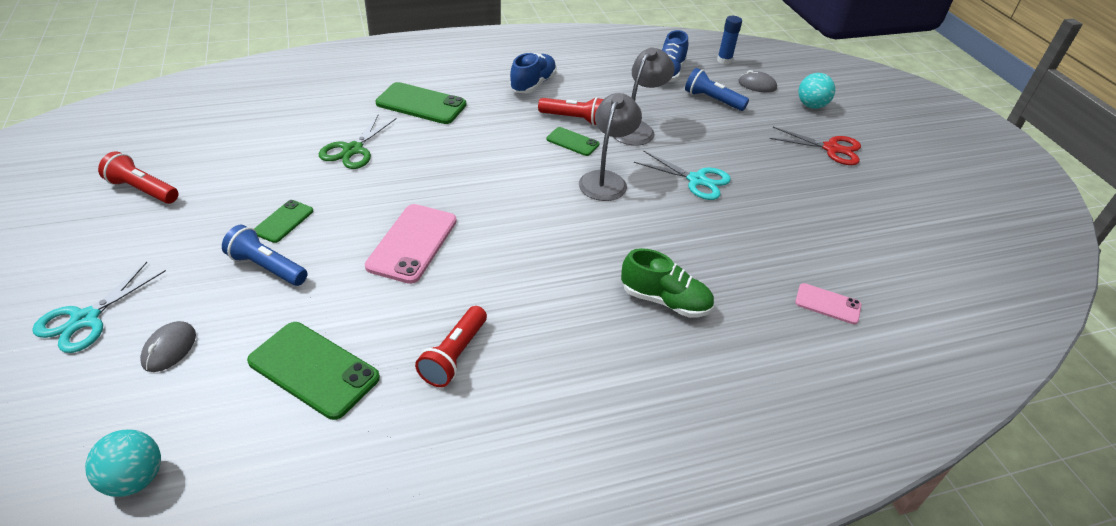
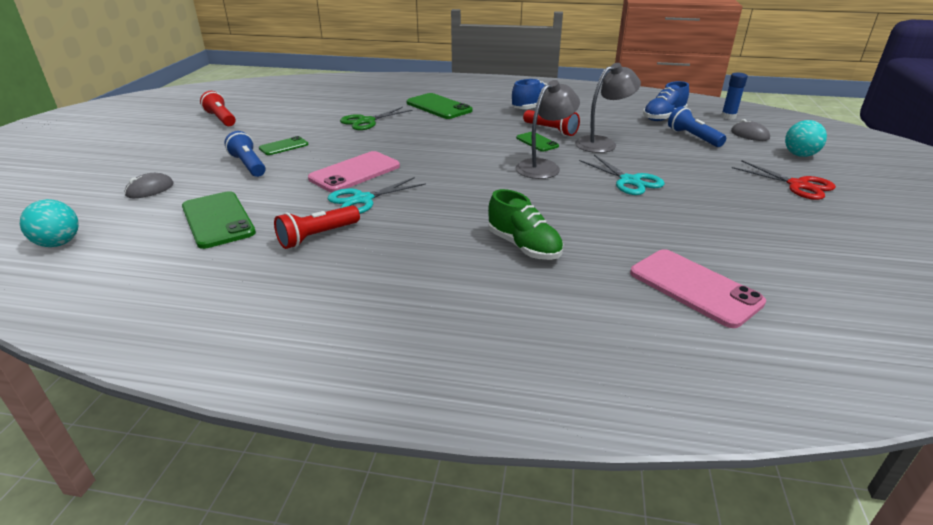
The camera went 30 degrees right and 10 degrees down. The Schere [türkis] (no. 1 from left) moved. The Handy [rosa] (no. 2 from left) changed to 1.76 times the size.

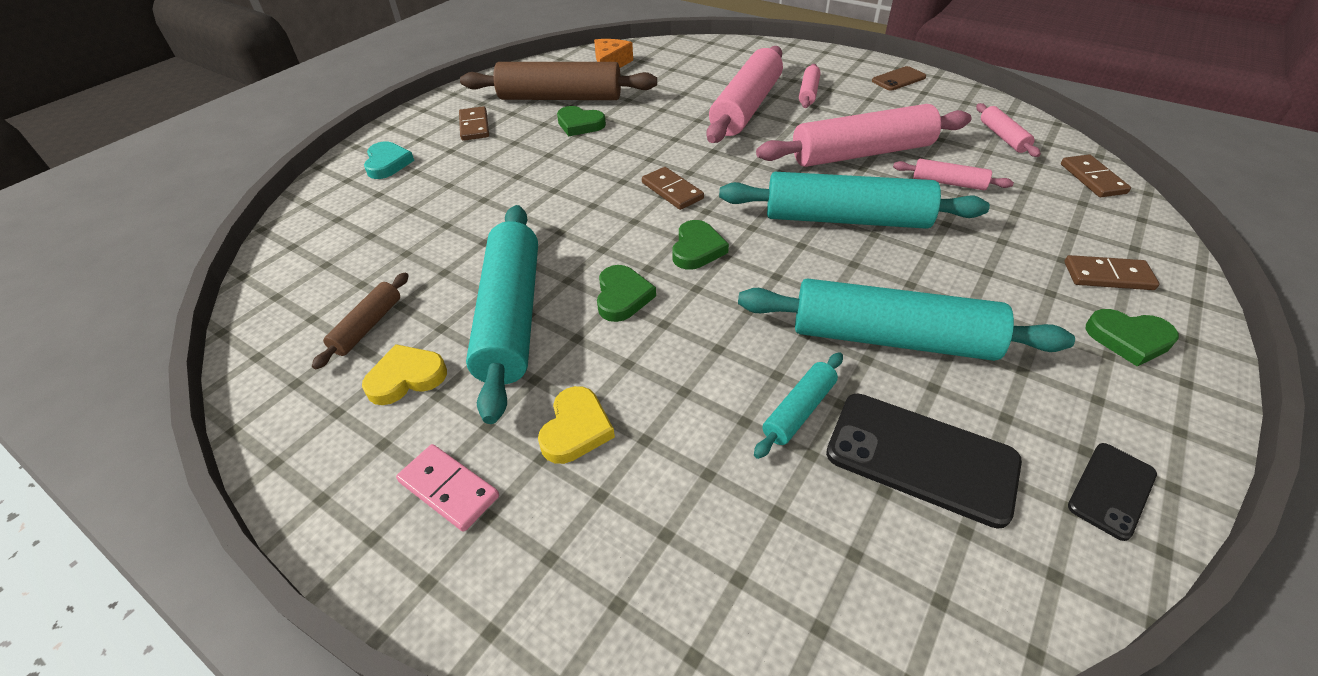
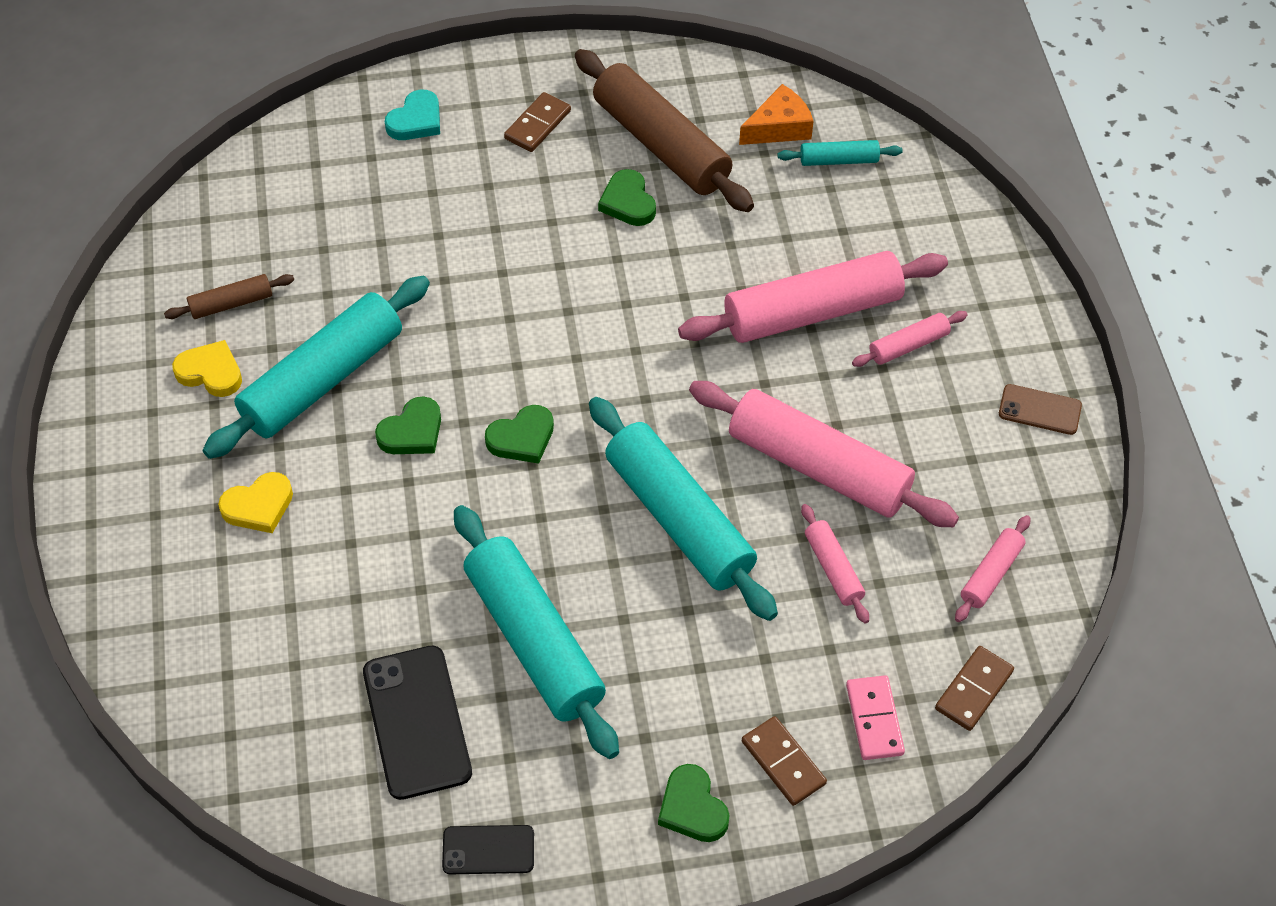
The camera went 45 degrees right and 10 degrees up. The Dominostein [braun] (no. 2 from left) disappeared. The Dominostein [rosa] moved. The Nudelholz [türkis] (no. 2 from left in the first image) moved.

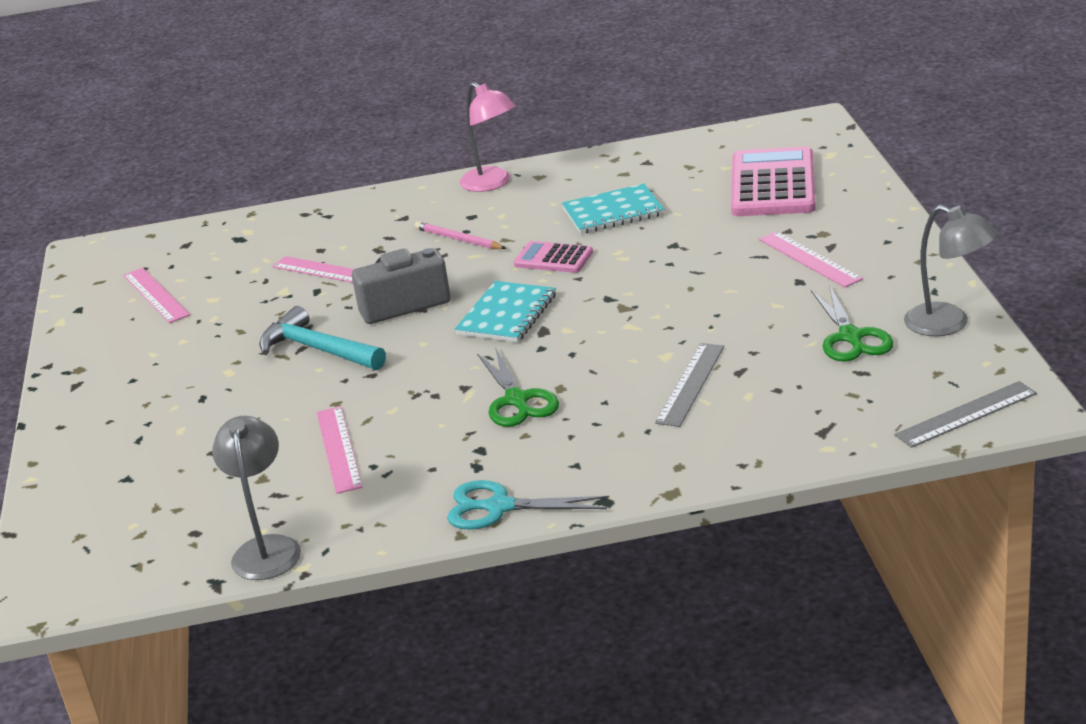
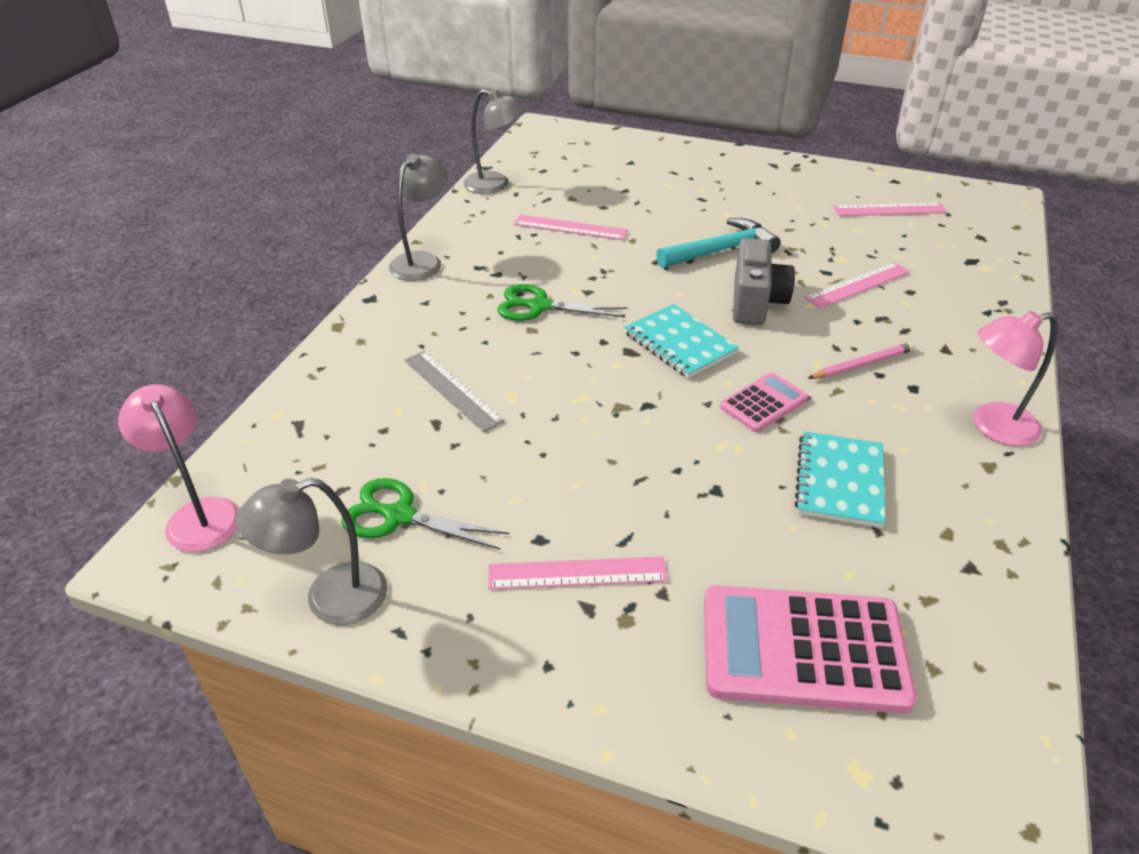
The camera went 115 degrees right and 10 degrees up. The Schere [türkis] was replaced by the Lampe [grau] (no. 2 from left). The Lineal [grau] (no. 2 from left) was replaced by the Lampe [rosa] (no. 1 from left). The Taschenrechner [rosa] (no. 2 from left) turned 150 degrees clockwise.

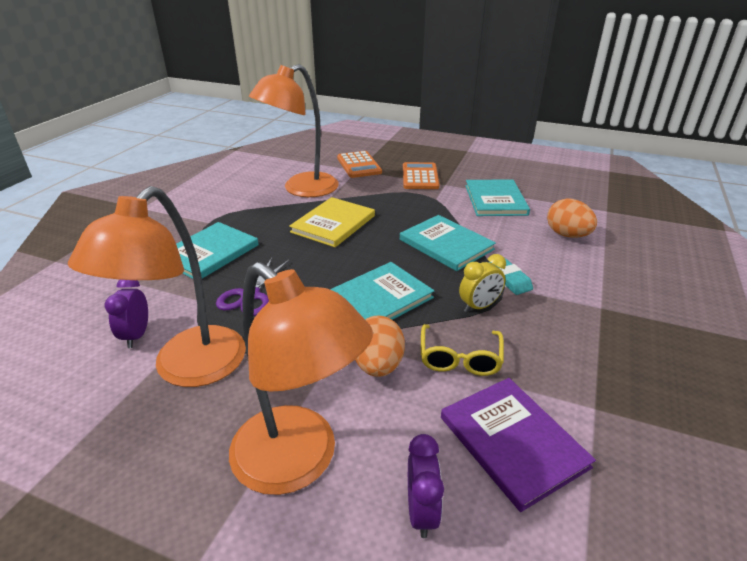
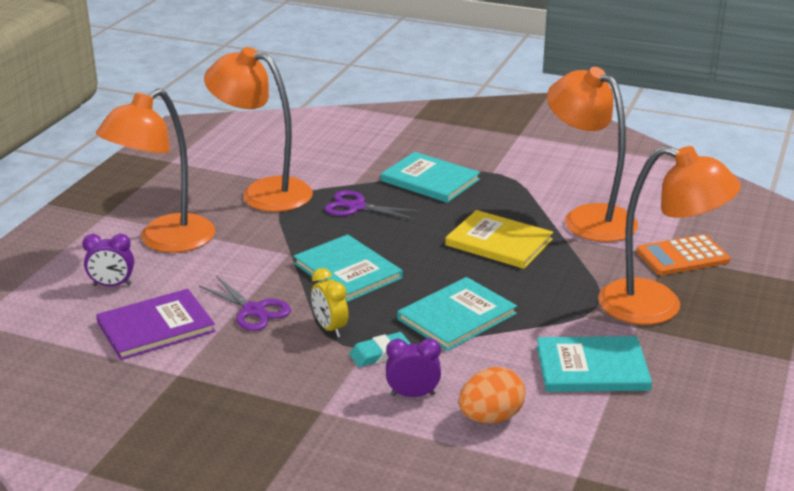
The camera went 90 degrees right and 5 degrees down. The Ei [orange] (no. 1 from left) disappeared. The Wecker [lila] (no. 1 from left in the first image) moved. The Taschenrechner [orange] (no. 2 from left) was replaced by the Lampe [orange] (no. 4 from left). The Brille [gelb] was replaced by the Schere [lila] (no. 1 from left).

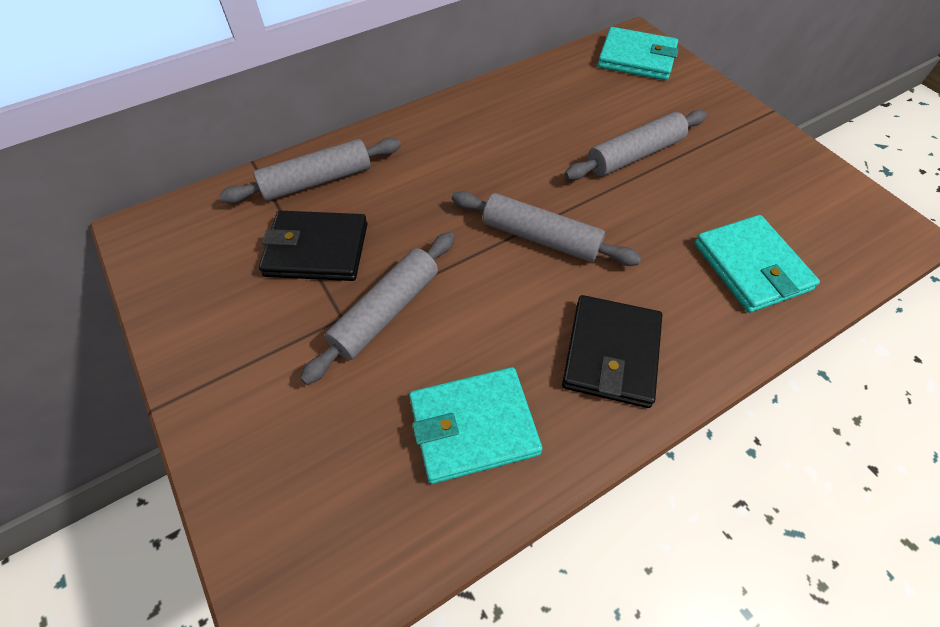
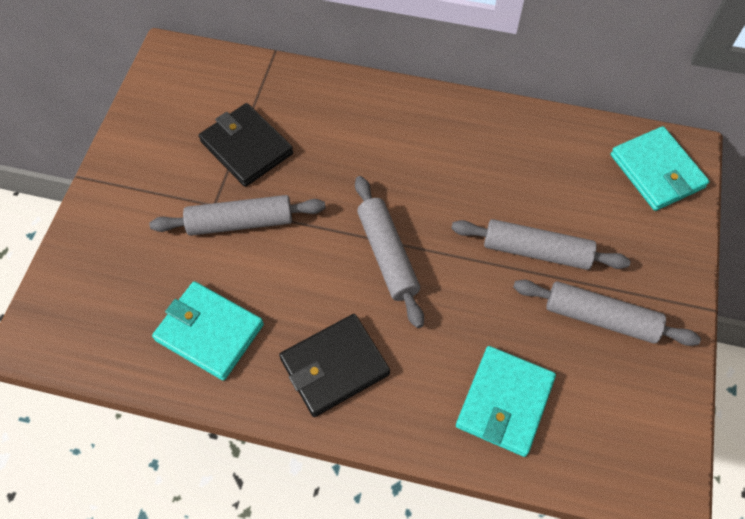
The camera went 45 degrees right and 5 degrees up. The Nudelholz [grau] (no. 1 from left in the first image) moved.

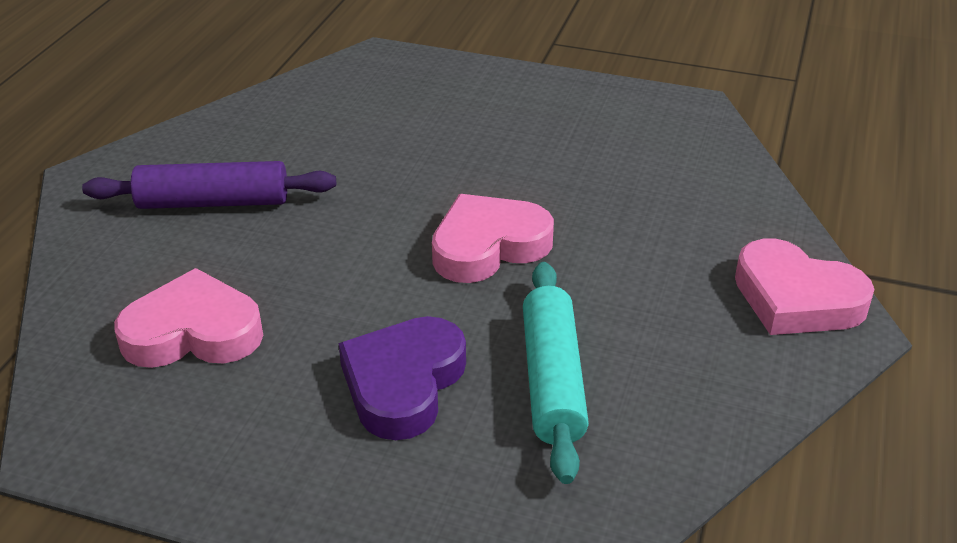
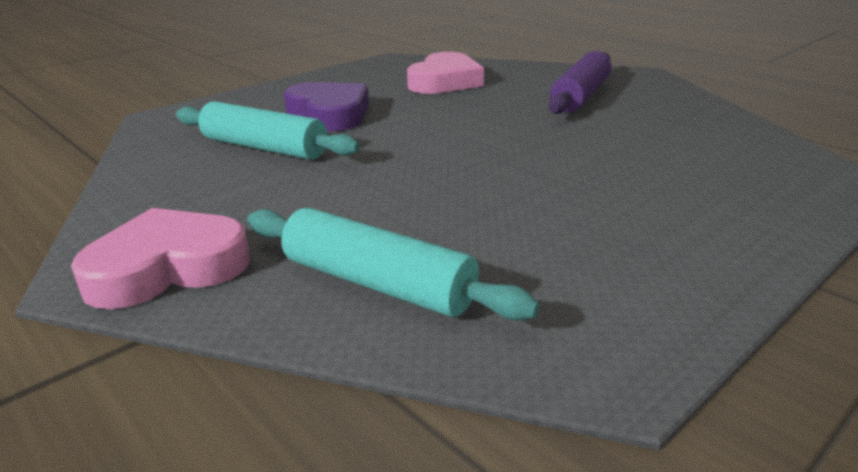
The camera went 120 degrees right and 10 degrees down. The Herz [rosa] (no. 2 from left) disappeared. The Nudelholz [türkis] (no. 2 from left) appeared.

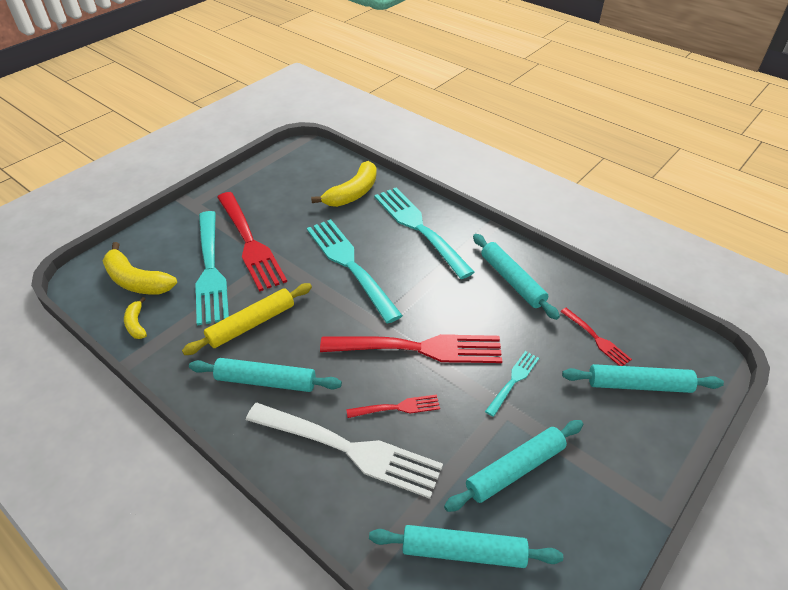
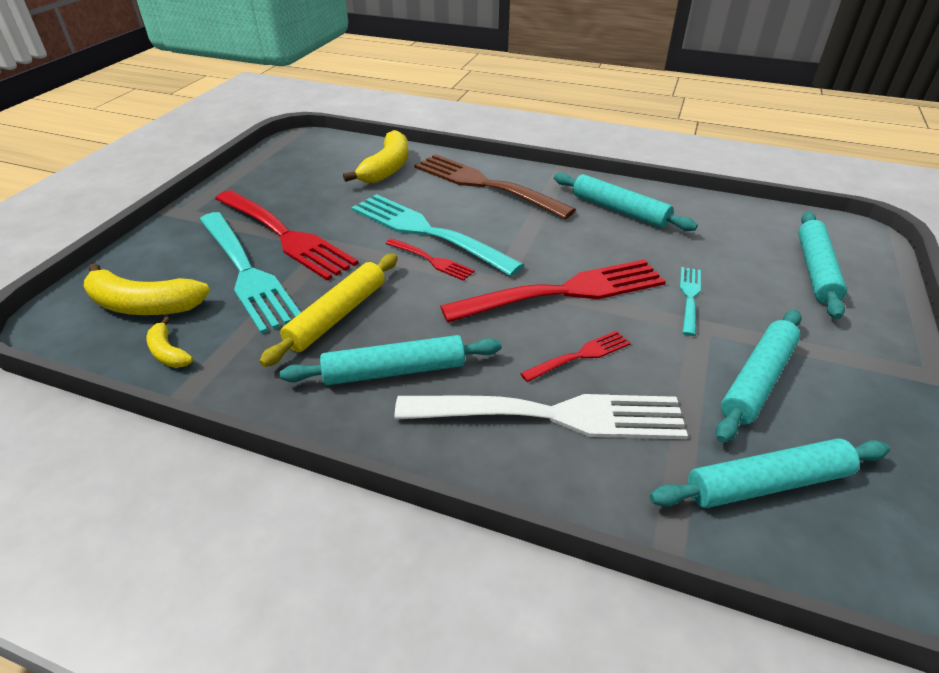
The camera went 20 degrees left and 5 degrees down. The Gabel [rot] (no. 4 from left in the first image) moved. The Gabel [türkis] (no. 3 from left) became the Gabel [braun]. The Nudelholz [türkis] (no. 5 from left) turned 60 degrees counterclockwise.

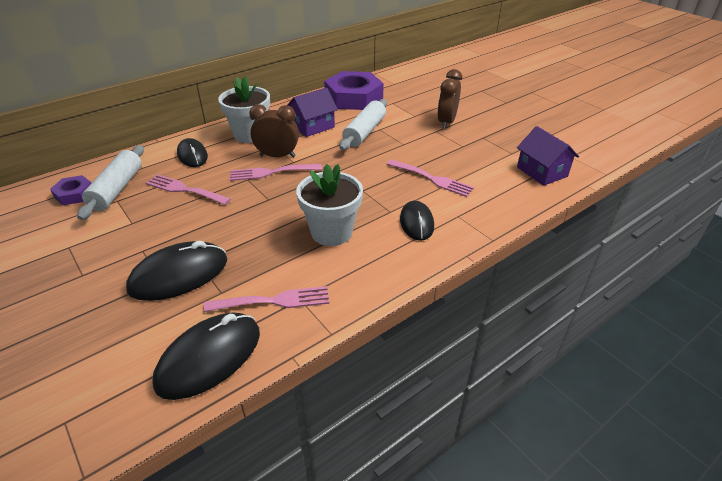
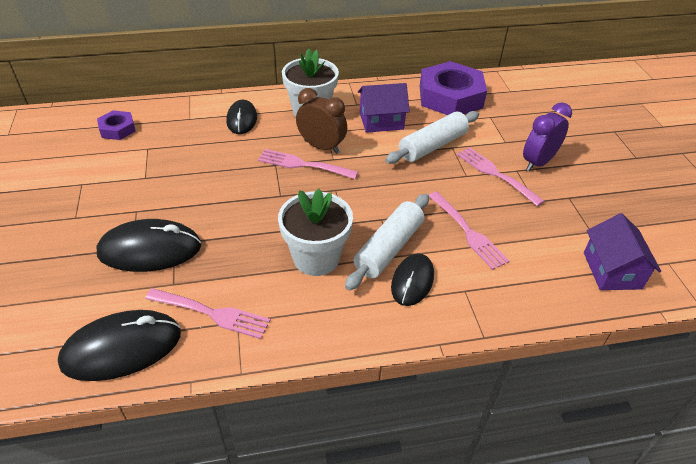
The camera went 25 degrees right and 5 degrees up. The Nudelholz [weiß] (no. 1 from left) moved. The Gabel [rosa] (no. 1 from left in the first image) moved. The Wecker [braun] (no. 2 from left) became the Wecker [lila].

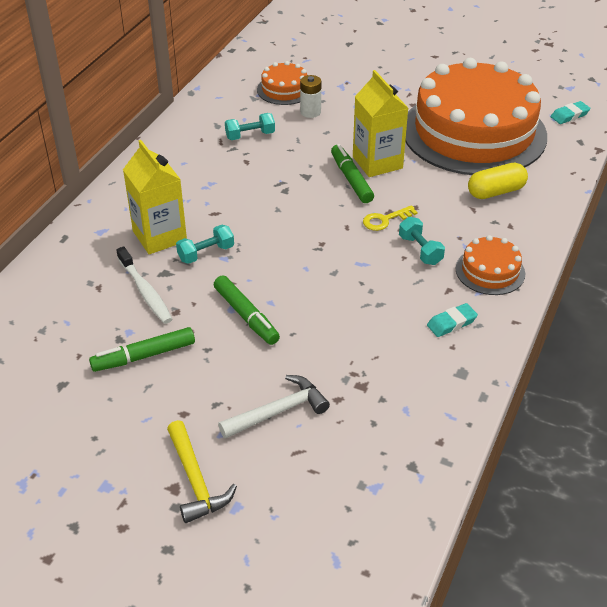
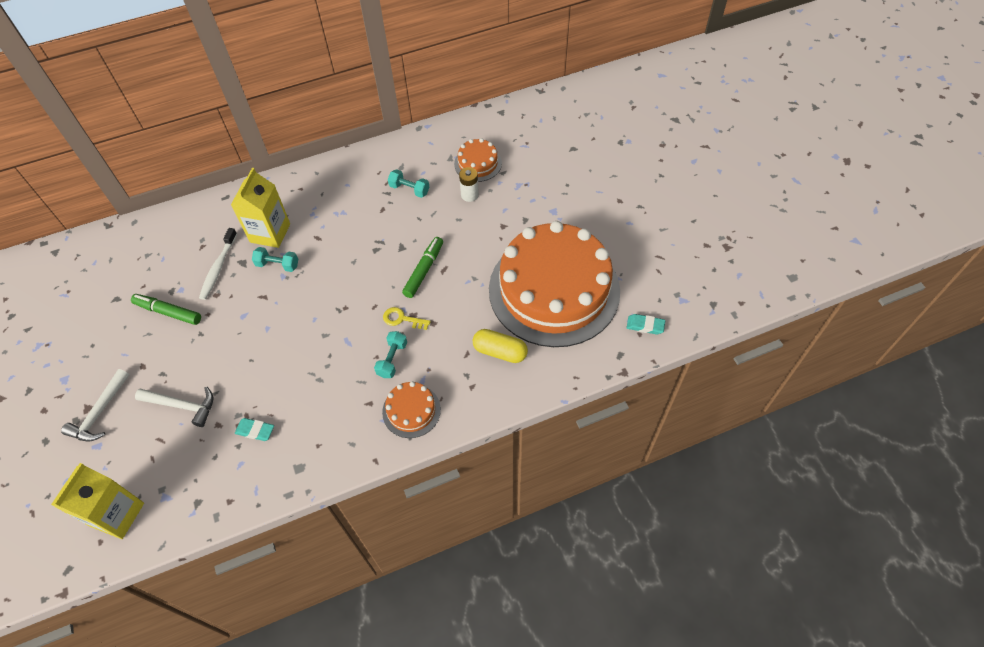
The camera went 45 degrees right and 15 degrees up. The Filzstift [grün] (no. 2 from left) disappeared. The Getränkekarton [gelb] (no. 2 from left in the first image) moved. The Radiergummi [türkis] (no. 1 from left) moved. The Hammer [gelb] became the Hammer [weiß] (no. 1 from left).

